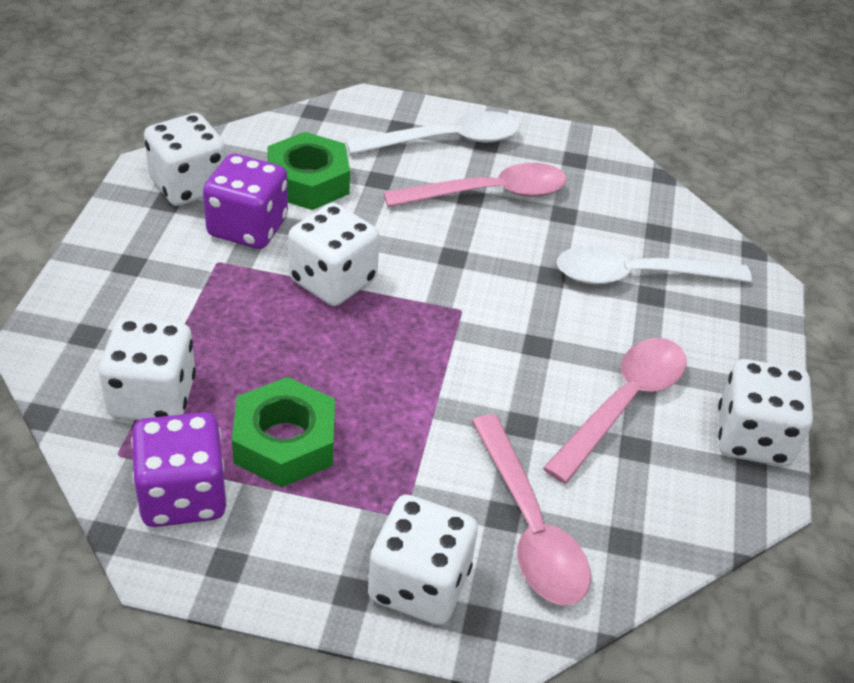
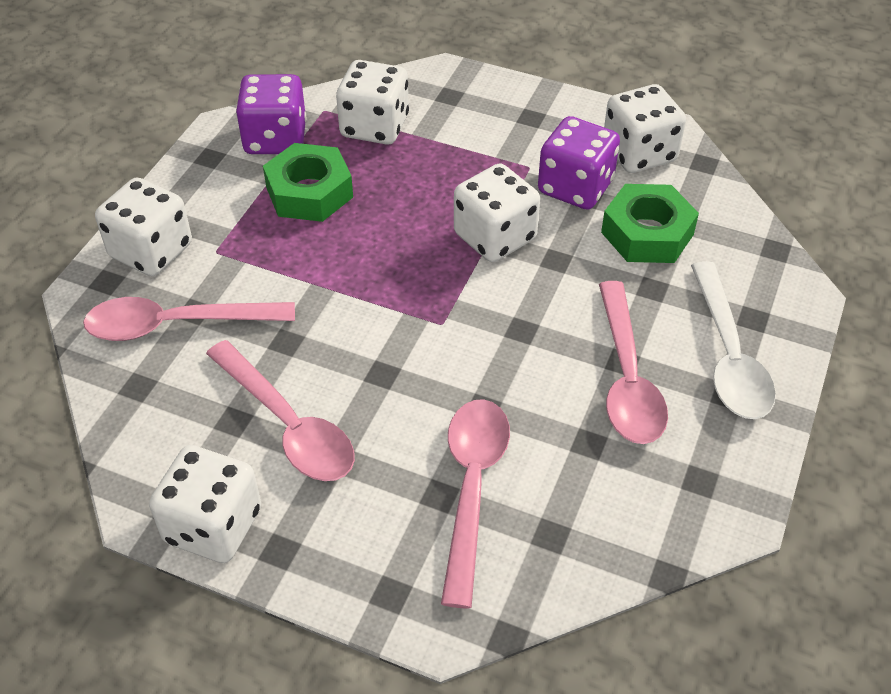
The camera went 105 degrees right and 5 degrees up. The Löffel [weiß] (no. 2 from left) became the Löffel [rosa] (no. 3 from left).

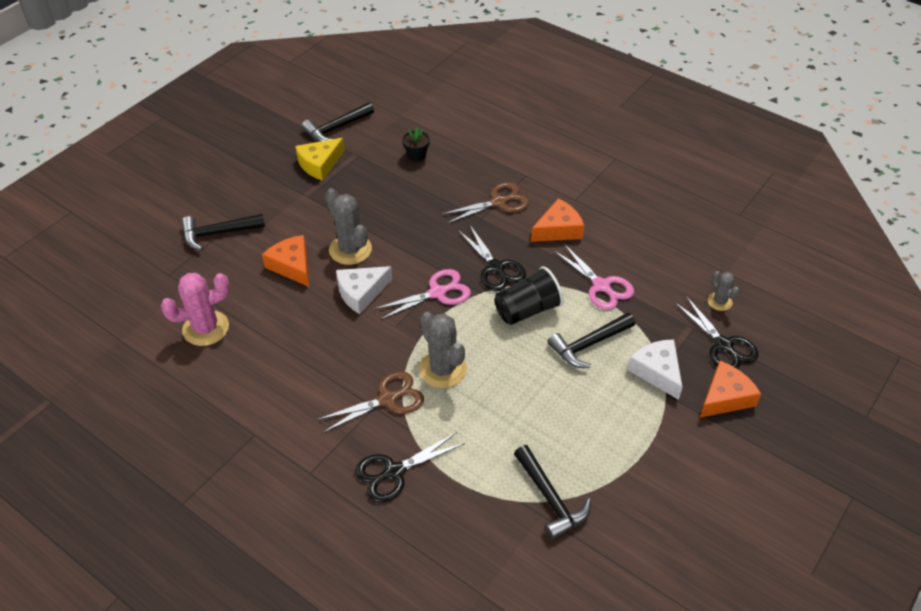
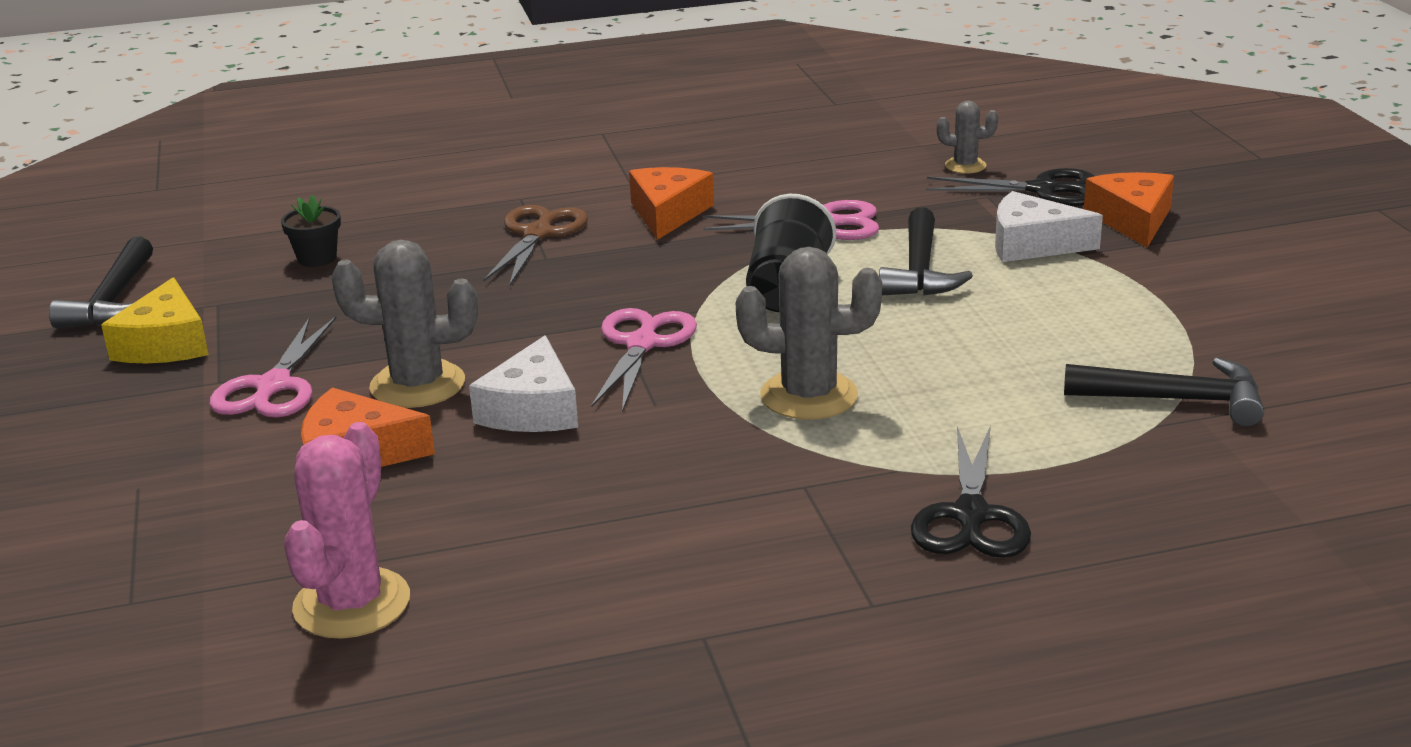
The camera went 50 degrees left and 20 degrees down. The Hammer [schwarz] (no. 1 from left) disappeared. The Schere [braun] (no. 1 from left) disappeared. The Schere [schwarz] (no. 2 from left) disappeared. The Schere [rosa] (no. 1 from left) appeared.

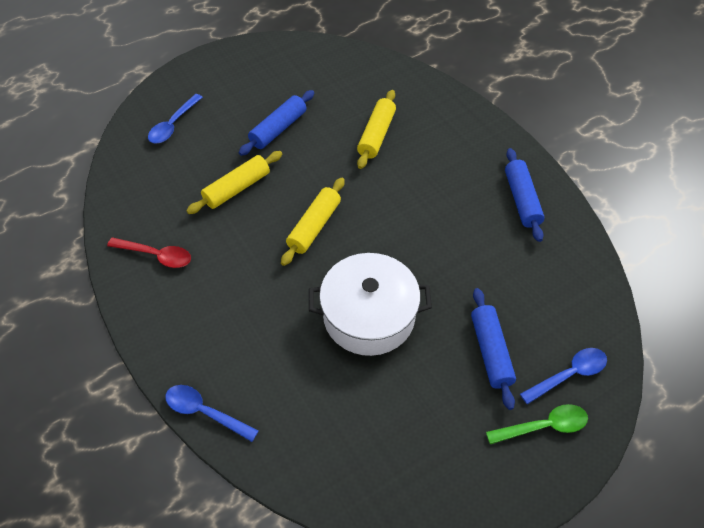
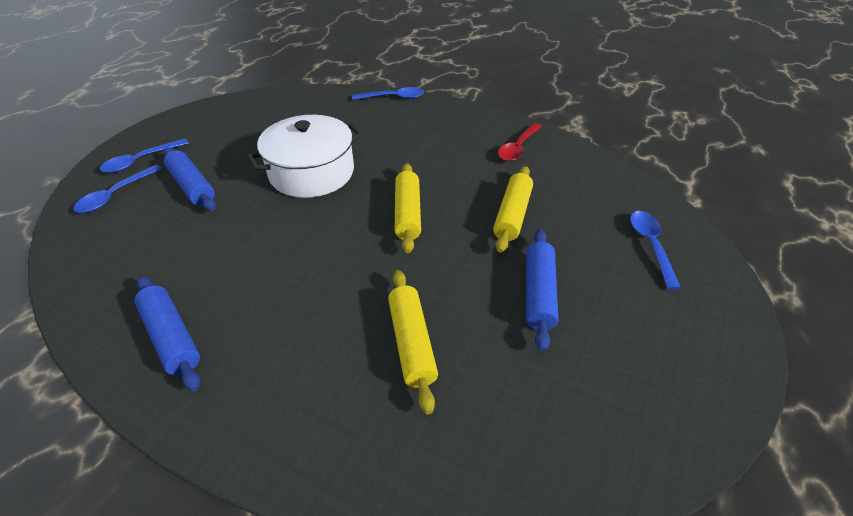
The camera went 150 degrees right and 10 degrees down. The Löffel [grün] became the Löffel [blau] (no. 2 from left). The Löffel [rot] turned 45 degrees counterclockwise.

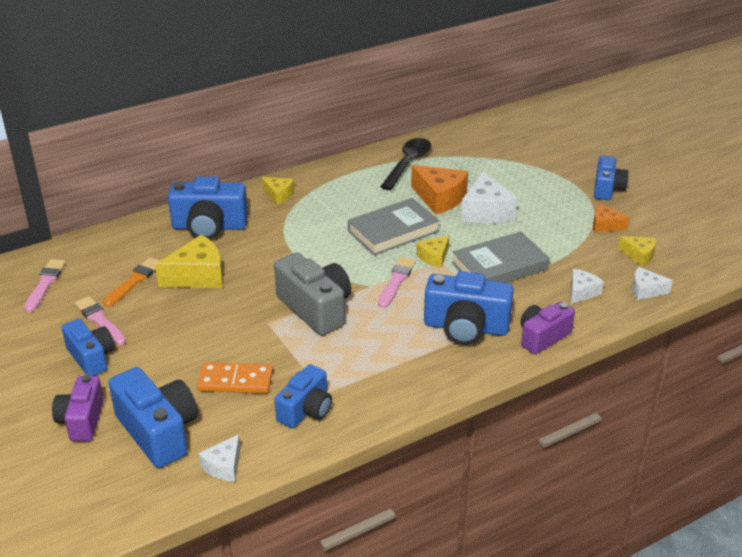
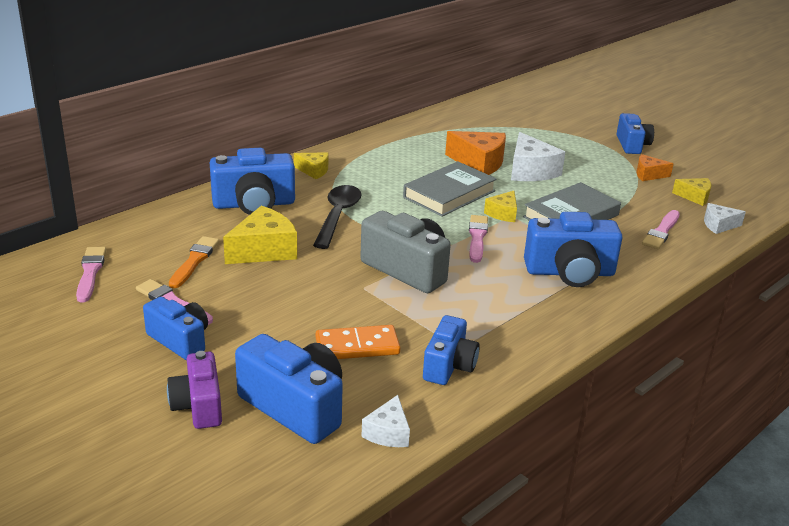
The camera went 15 degrees left and 5 degrees down. The Kamera [lila] (no. 2 from left) disappeared. The Löffel [schwarz] moved. The Käse [weiß] (no. 3 from left) was replaced by the Pinsel [rosa] (no. 4 from left).

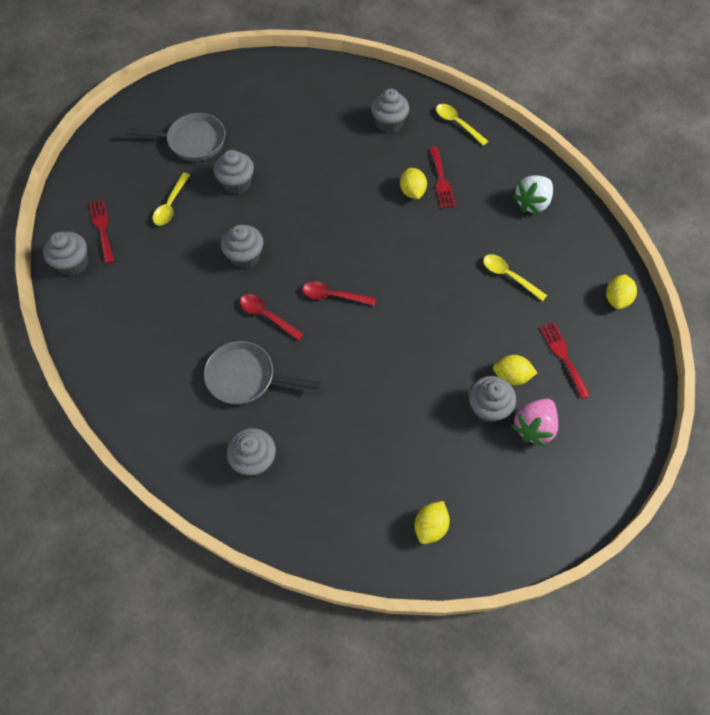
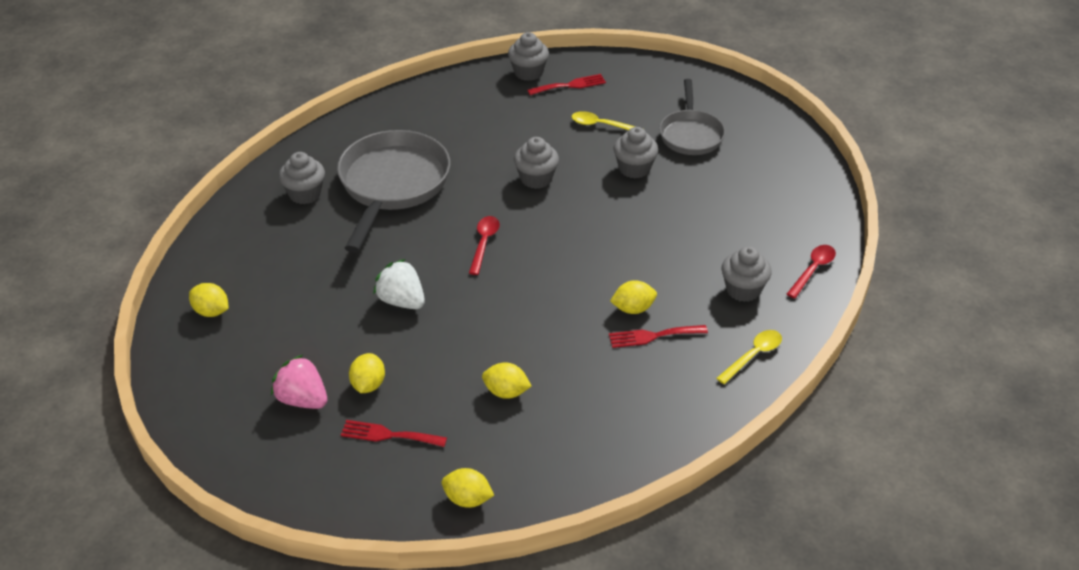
The camera went 90 degrees right and 20 degrees down. The Muffin [grau] (no. 6 from left) disappeared. The Löffel [rot] (no. 1 from left in the first image) moved. The Erdbeere [weiß] moved. The Löffel [gelb] (no. 3 from left) was replaced by the Zitrone [gelb] (no. 4 from left). The Gabel [rot] (no. 3 from left in the first image) turned 150 degrees counterclockwise. The Pfanne [grau] (no. 2 from left in the first image) changed to 1.65 times the size.

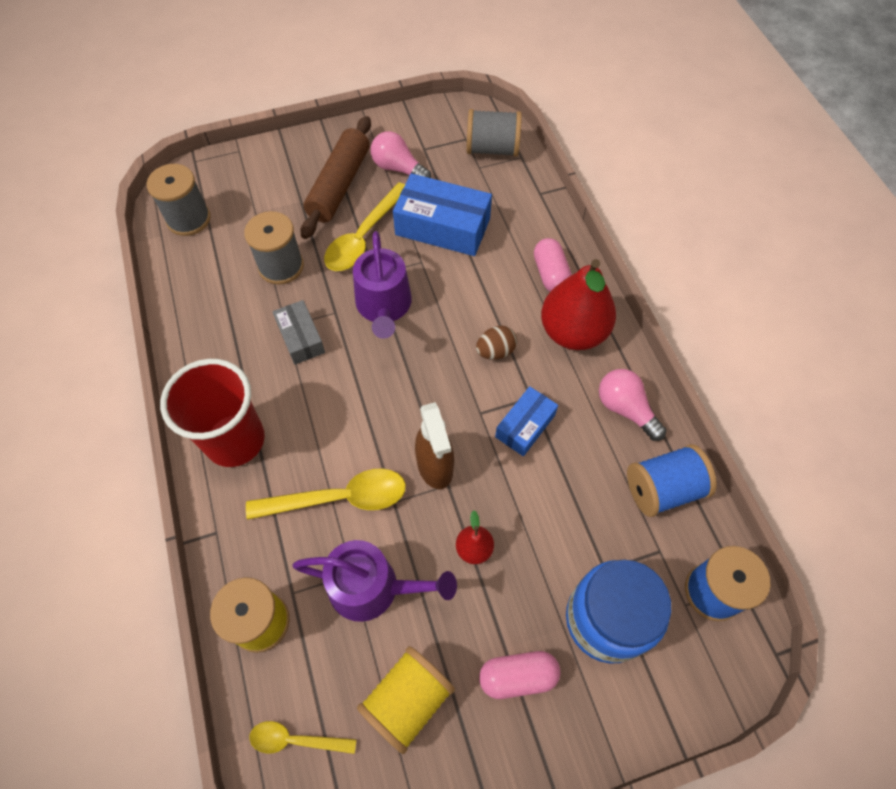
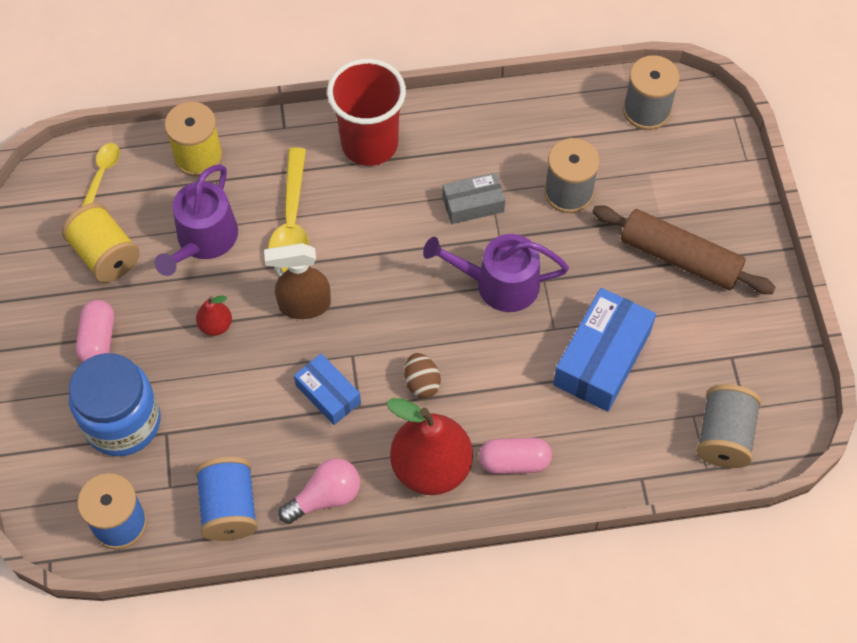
The camera went 100 degrees right and 0 degrees up. The Löffel [gelb] (no. 3 from left) disappeared. The Glühbirne [rosa] (no. 1 from left) disappeared.

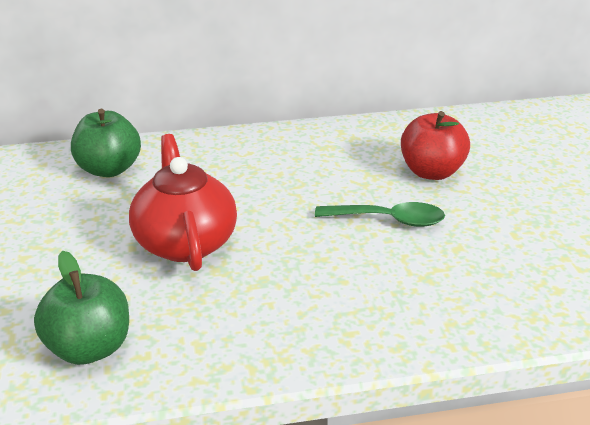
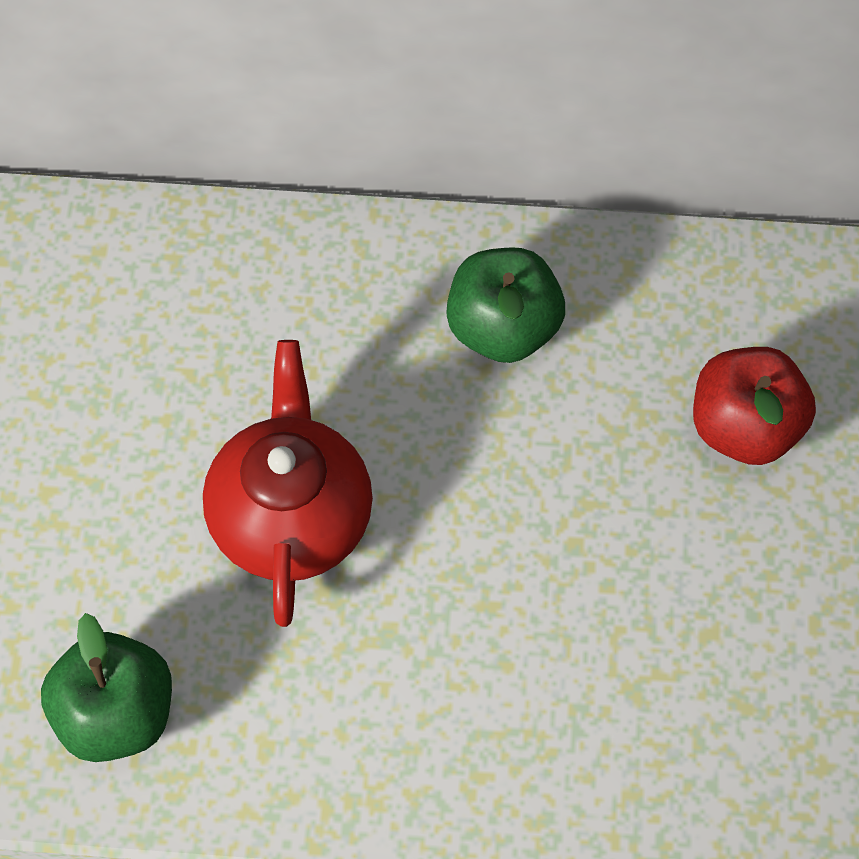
The camera went 15 degrees right and 30 degrees up. The Löffel [grün] disappeared. The Apfel [grün] (no. 2 from left) moved.

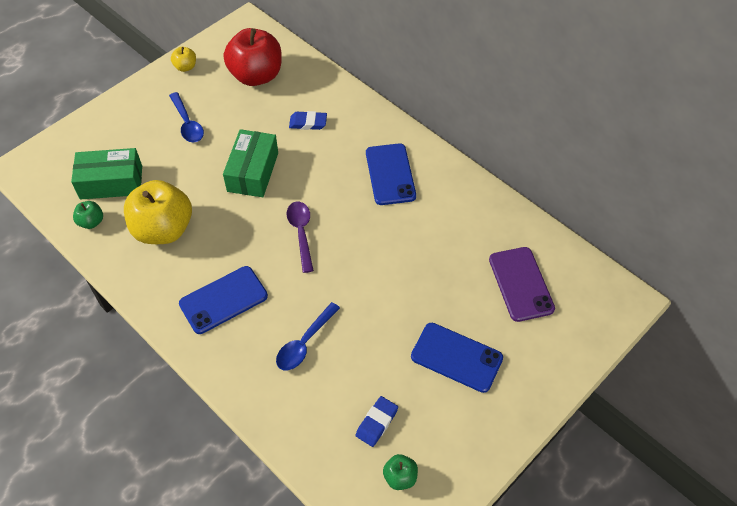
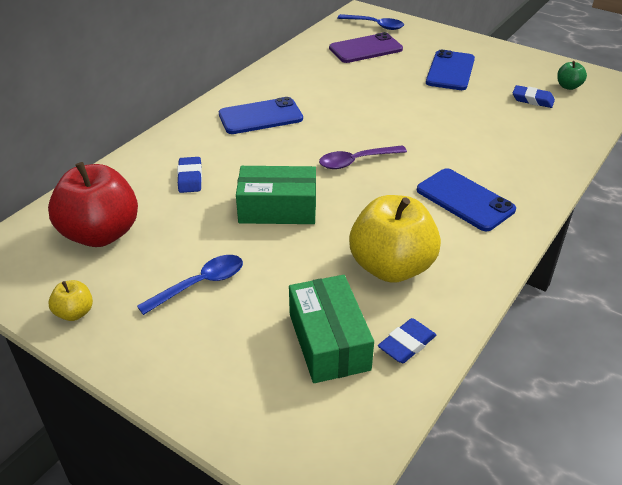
The camera went 100 degrees left and 15 degrees down. The Löffel [blau] (no. 2 from left) moved. The Apfel [grün] (no. 1 from left) was replaced by the Radiergummi [blau] (no. 2 from left).

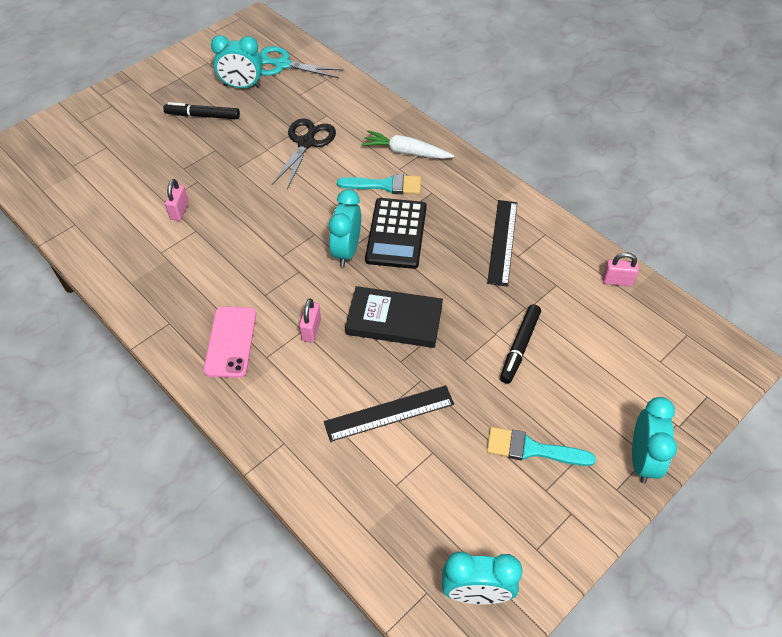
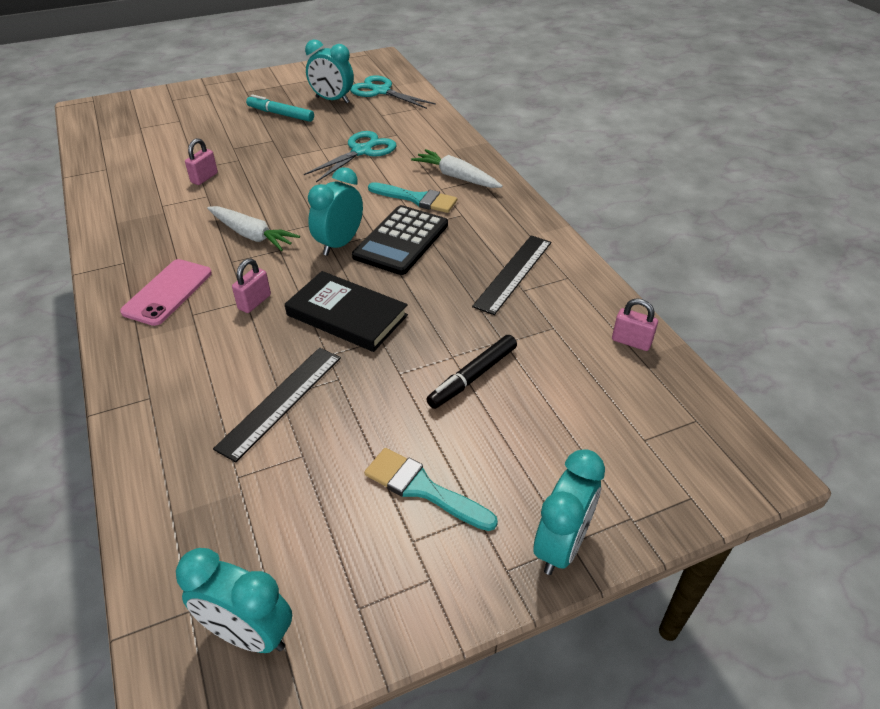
The camera went 20 degrees right and 10 degrees down. The Karotte [weiß] (no. 1 from left) appeared. The Filzstift [schwarz] (no. 1 from left) became the Filzstift [türkis]. The Schere [schwarz] became the Schere [türkis] (no. 1 from left). The Lineal [schwarz] (no. 1 from left) turned 60 degrees counterclockwise.

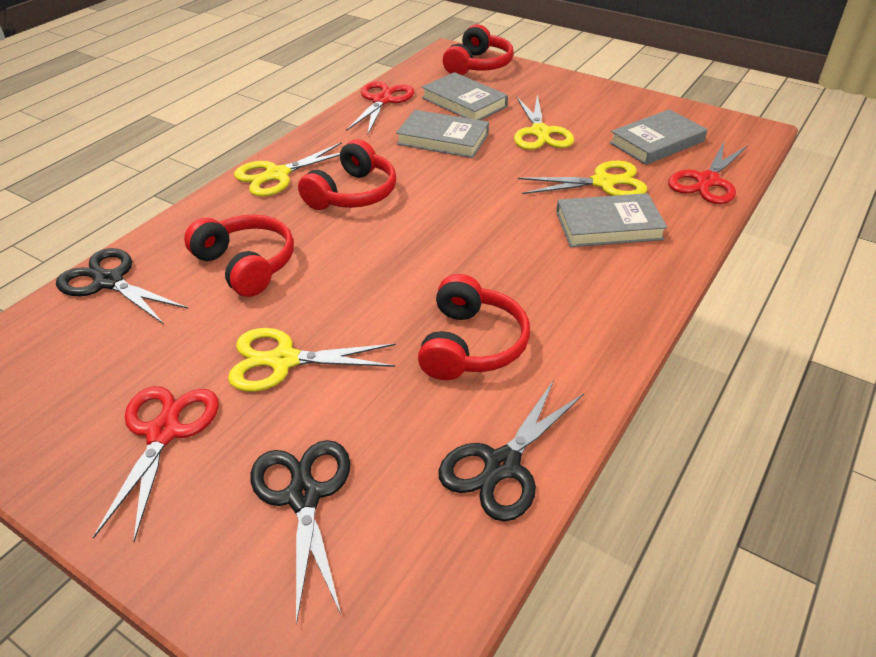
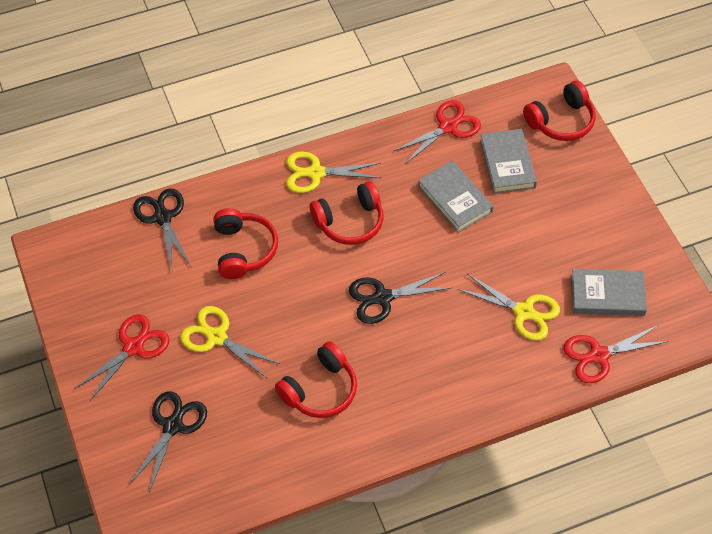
The camera went 35 degrees right and 15 degrees up. The Schere [gelb] (no. 3 from left) disappeared. The Buch [grau] (no. 3 from left) disappeared. The Schere [schwarz] (no. 3 from left) moved.

